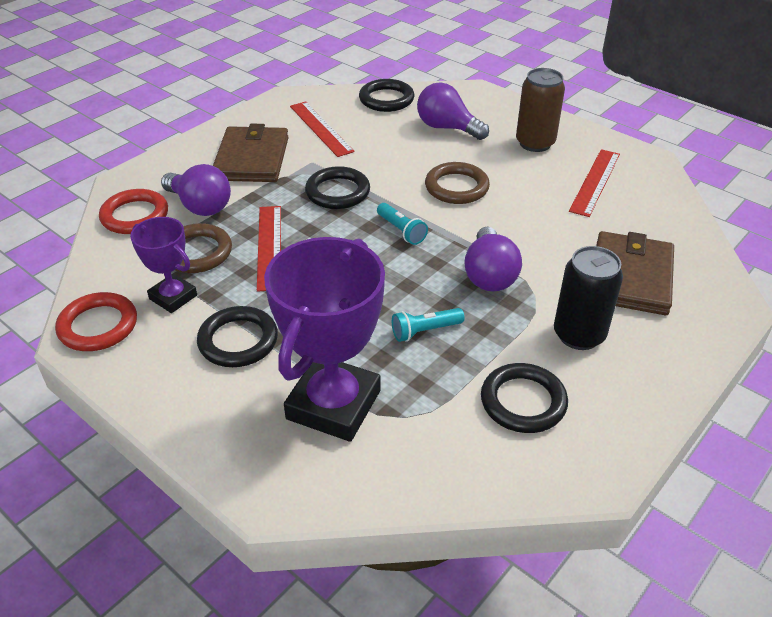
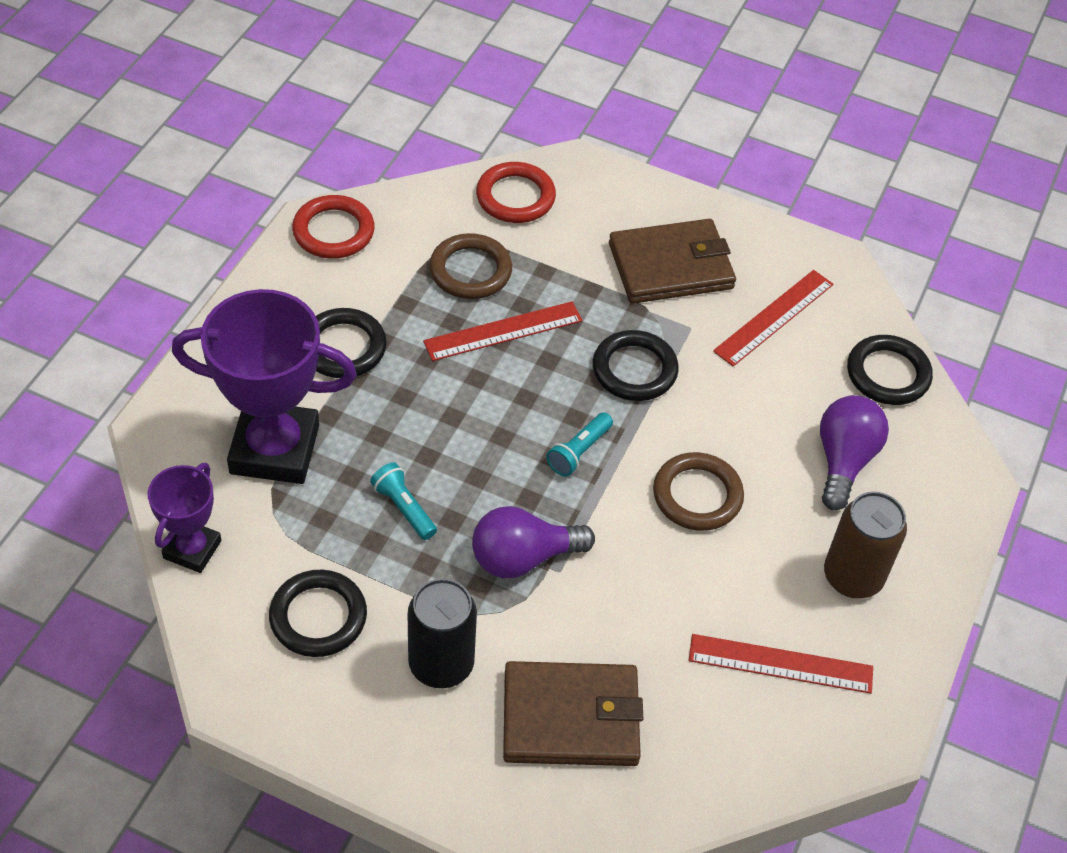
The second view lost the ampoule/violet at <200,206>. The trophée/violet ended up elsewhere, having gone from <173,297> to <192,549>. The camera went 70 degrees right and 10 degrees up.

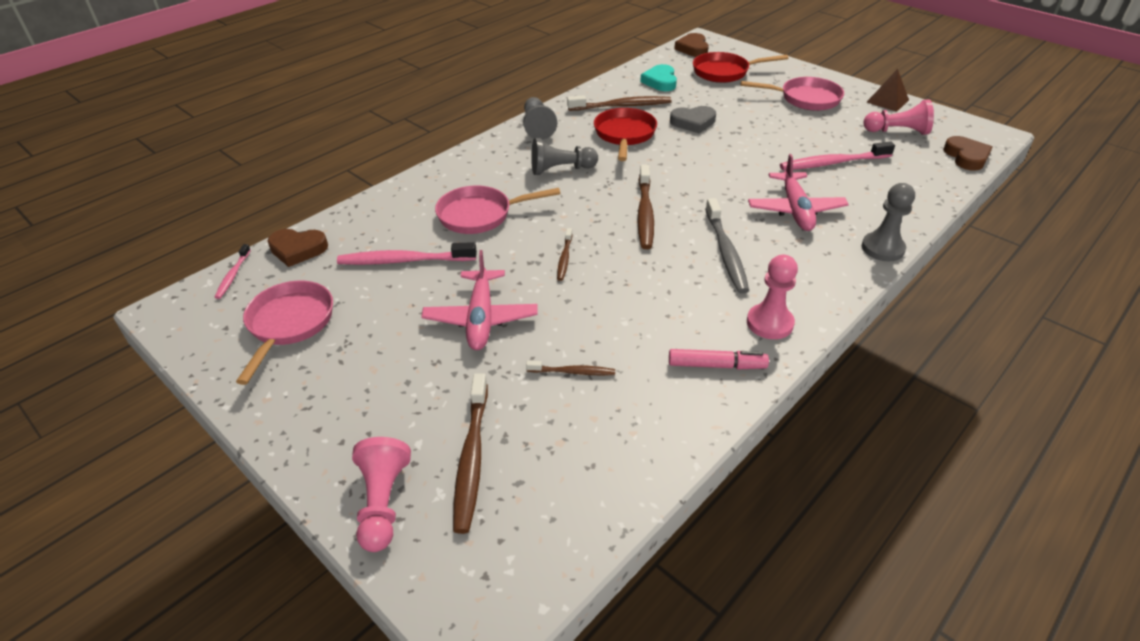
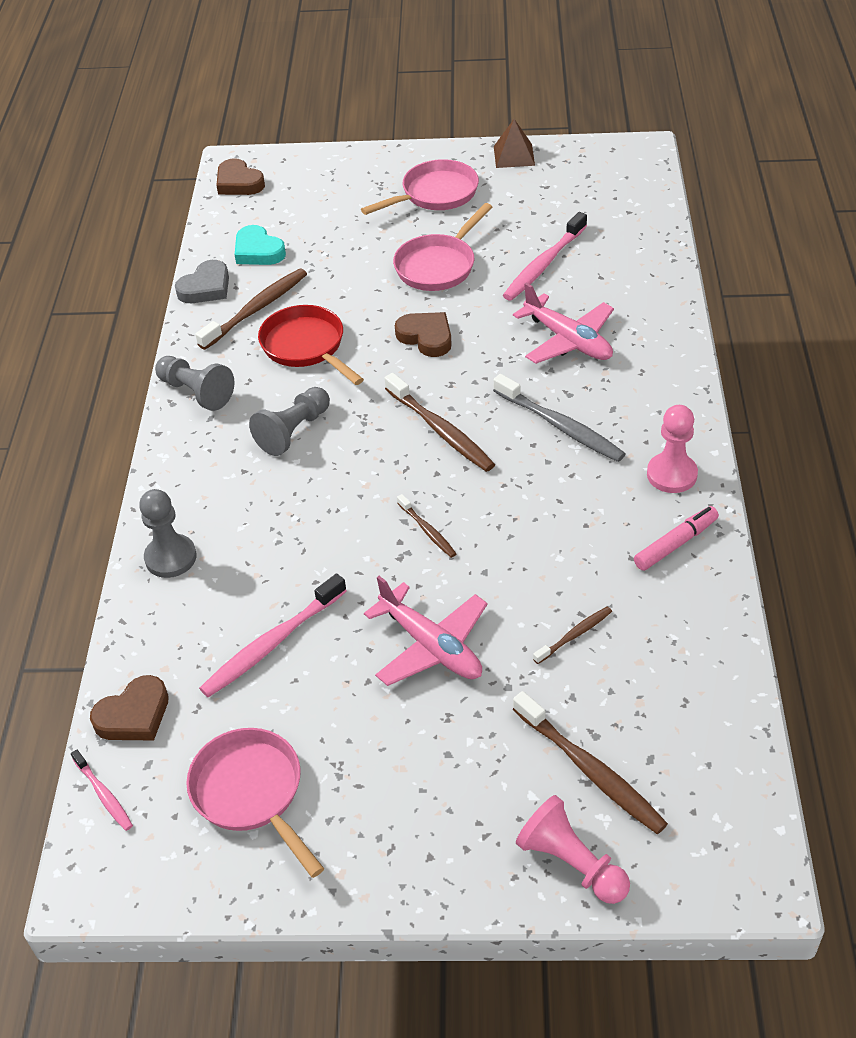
The second view lost the poêle/rouge at <724,72>. The second view lost the pion/rose at <897,131>. The cœur/gris ended up elsewhere, having gone from <693,122> to <206,287>. The cœur/marron ended up elsewhere, having gone from <966,157> to <426,337>. The pion/gris ended up elsewhere, having gone from <882,248> to <170,557>. The poêle/rose ended up elsewhere, having gone from <480,215> to <438,266>. The camera went 40 degrees left and 5 degrees up.

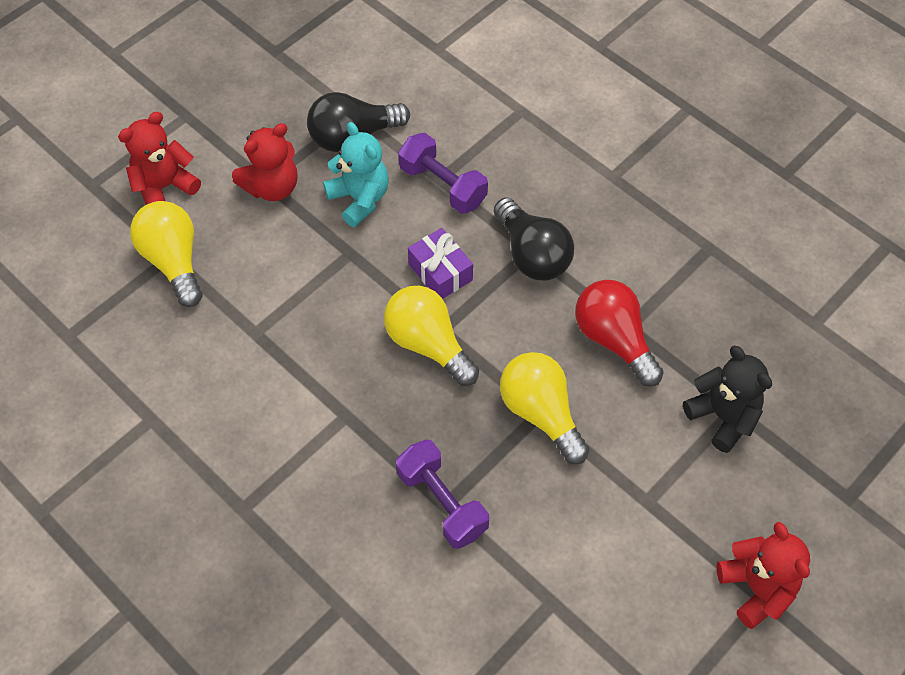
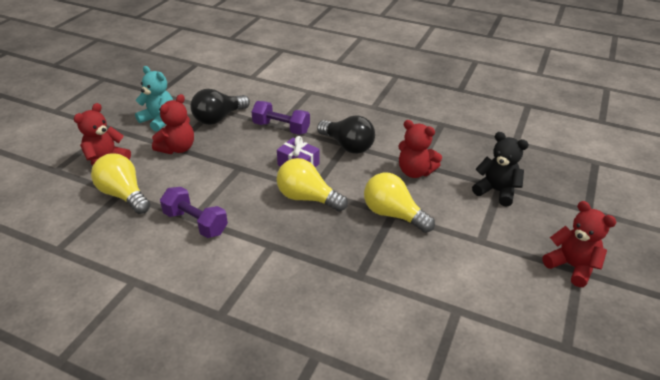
The ours en peluche/turquoise ended up elsewhere, having gone from <359,199> to <159,120>. Where the ampoule/rouge stood at <614,340>, the ours en peluche/rouge came to stand at <415,172>. The haltère/violet ended up elsewhere, having gone from <442,502> to <195,223>. The camera went 20 degrees left and 20 degrees down.

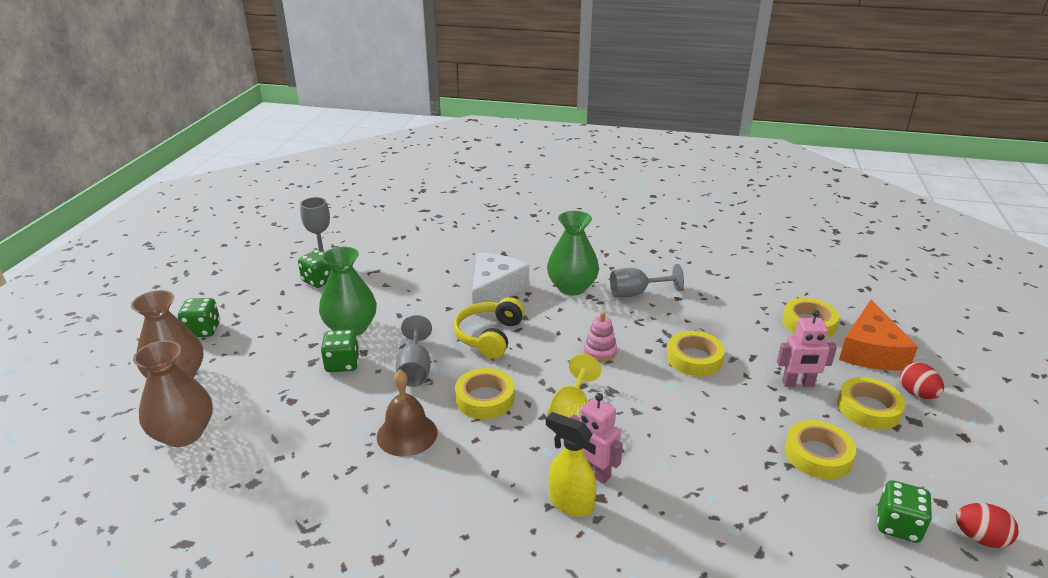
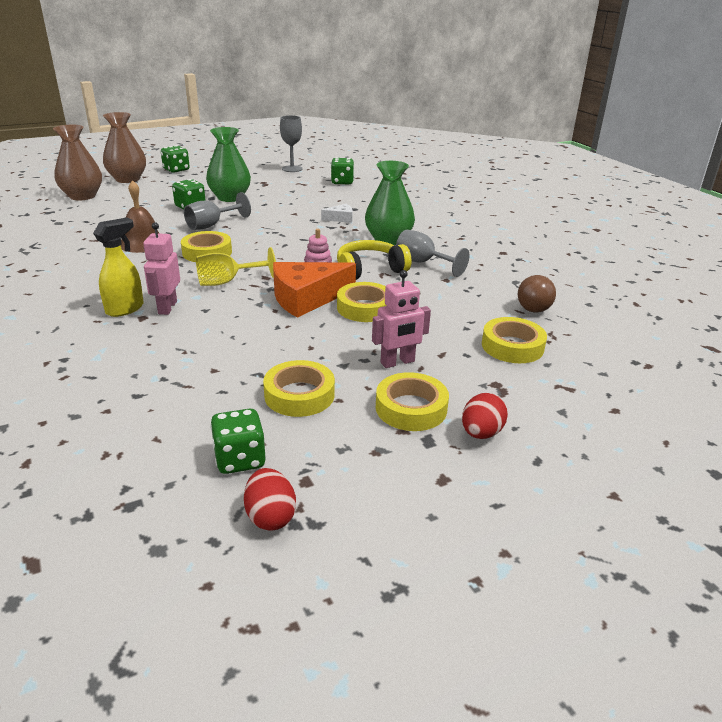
The dé/vert ended up elsewhere, having gone from <319,280> to <342,182>. The size of the fromage/blanc at <494,289> changed by a factor of 0.48. The casque audio/jaune ended up elsewhere, having gone from <489,336> to <369,270>. The fromage/orange ended up elsewhere, having gone from <870,351> to <307,298>. The robot/rose at <798,384> ended up facing another way, 75 degrees counterclockwise from before. The vaporisateur/jaune at <570,503> ended up facing another way, 45 degrees clockwise from before. The second view gained the ampoule/marron at <533,305>. The camera went 50 degrees right and 0 degrees up.

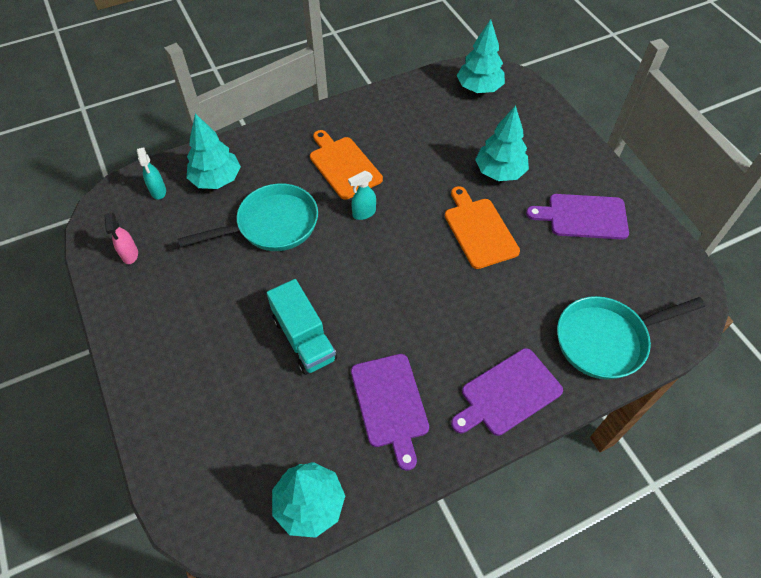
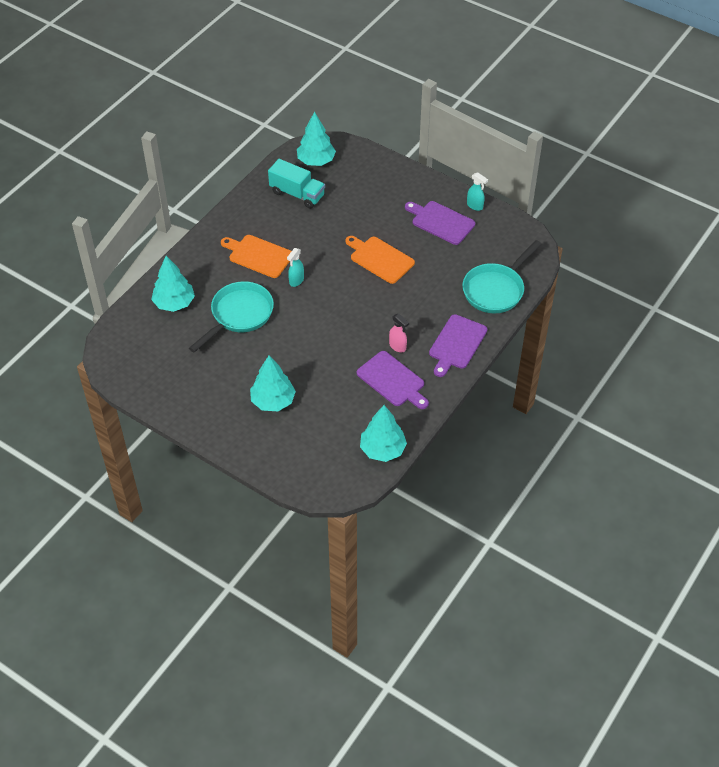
The arbre/turquoise ended up elsewhere, having gone from <500,172> to <273,401>. The vaporisateur/turquoise ended up elsewhere, having gone from <158,191> to <475,206>. The planche à découper/violet at <583,217> ended up facing another way, 60 degrees clockwise from before. The vaporisateur/rose ended up elsewhere, having gone from <130,255> to <397,346>. The camion/turquoise ended up elsewhere, having gone from <304,338> to <297,194>. The camera went 30 degrees left and 5 degrees down.

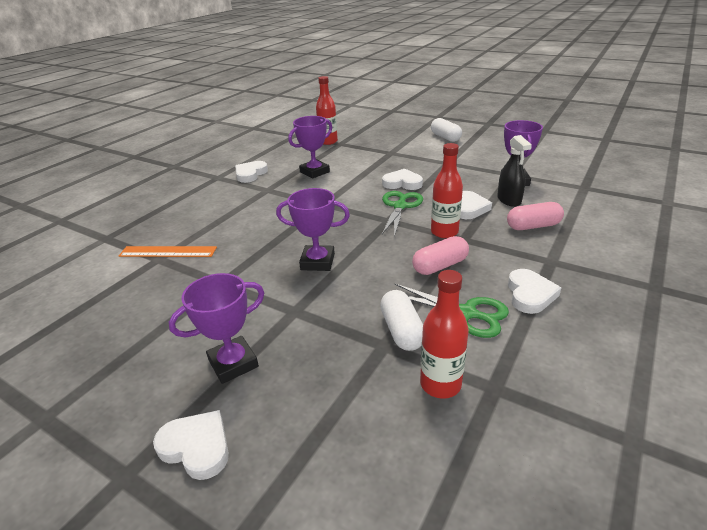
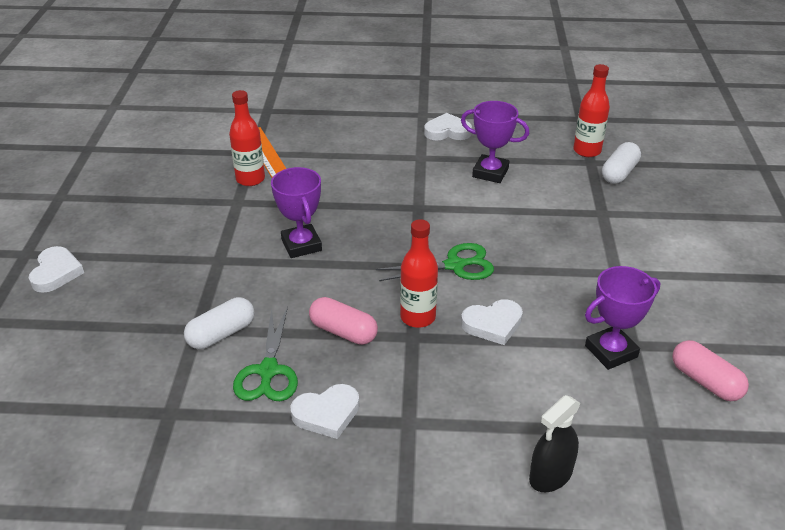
The gélule/blanc ended up elsewhere, having gone from <445,137> to <619,173>. The vaporisateur/noir ended up elsewhere, having gone from <509,200> to <550,475>. The second view lost the cœur/blanc at <402,183>. The gélule/rose ended up elsewhere, having gone from <533,226> to <705,381>. The bouteille/rouge ended up elsewhere, having gone from <440,384> to <250,179>. The second view lost the trophée/violet at <233,363>. The camera went 60 degrees right and 5 degrees up.

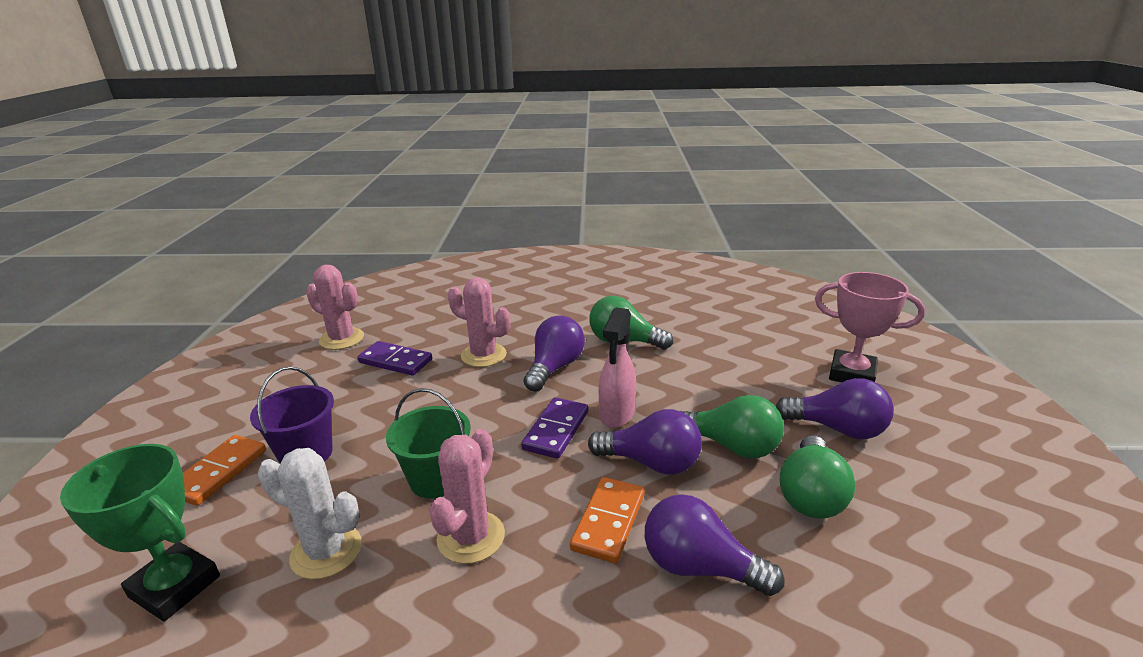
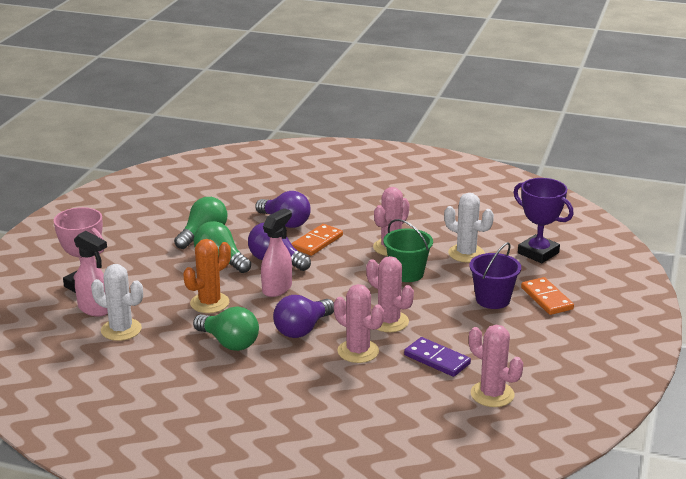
The second view lost the ampoule/violet at <837,429>. The second view lost the domino/violet at <556,430>. The domino/orange at <218,472> ended up facing another way, 60 degrees counterclockwise from before. What was the trophée/vert at <175,586> turned into the trophée/violet at <538,253>. The second view gained the vaporisateur/rose at <95,309>. The second view gained the cactus/orange at <209,303>. The second view gained the cactus/rose at <388,322>. The second view gained the cactus/blanc at <121,330>. The camera went 165 degrees left and 0 degrees up.

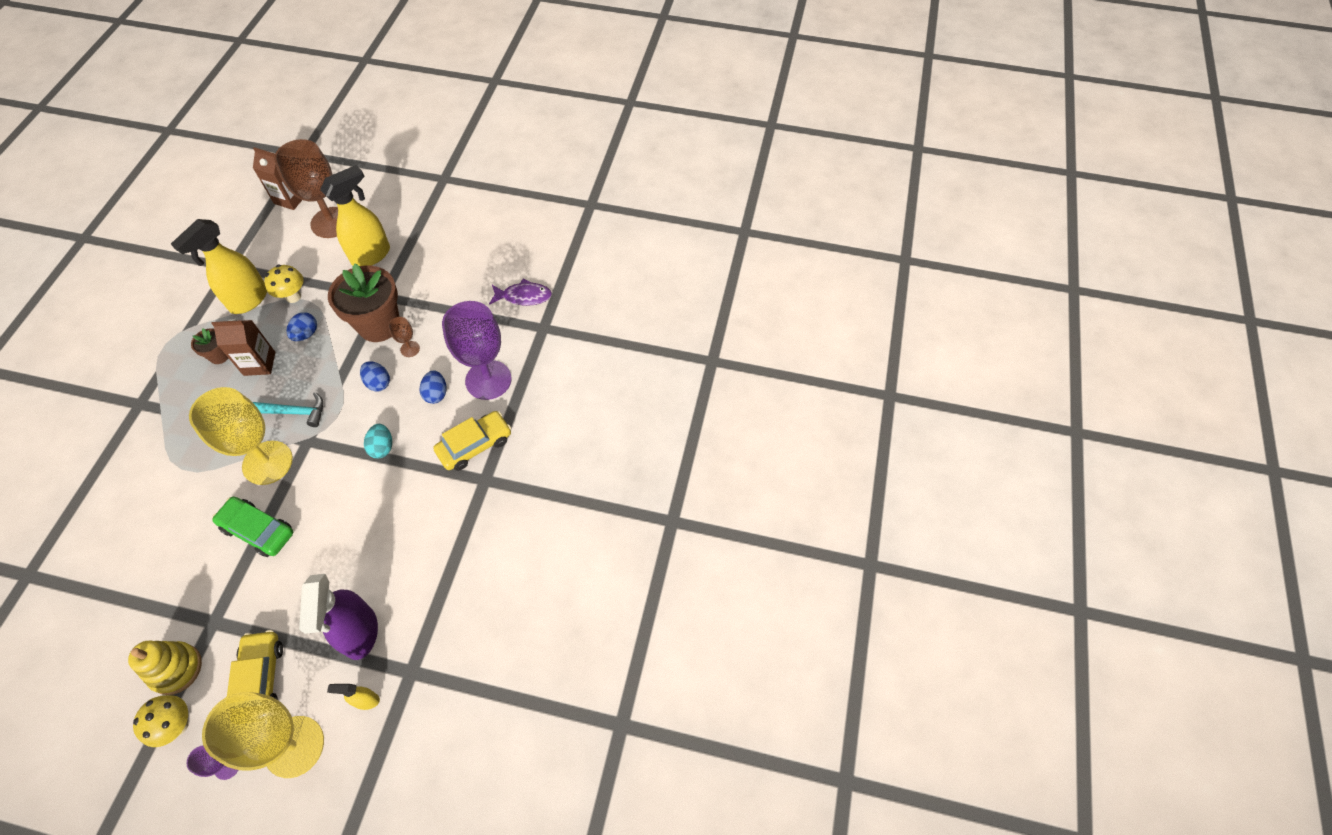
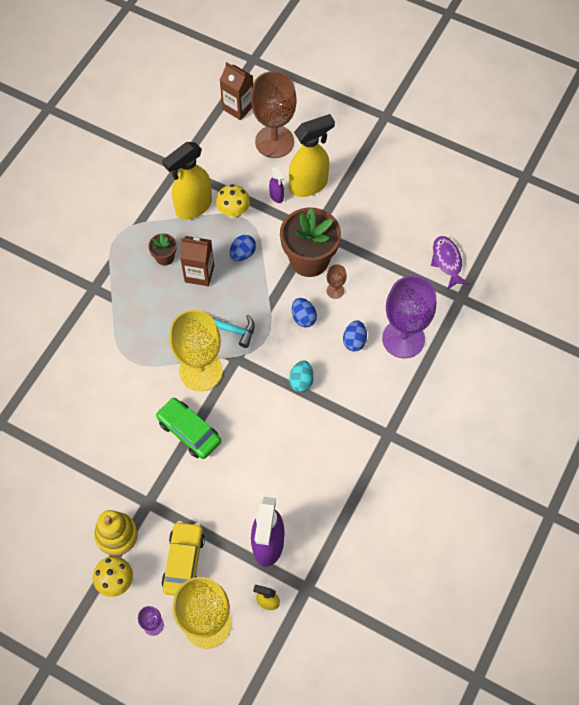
The poisson/violet at <524,296> ended up facing another way, 120 degrees counterclockwise from before. The second view lost the voiture/jaune at <475,445>. The second view gained the vaporisateur/violet at <276,196>. The camera went 15 degrees right and 5 degrees up.

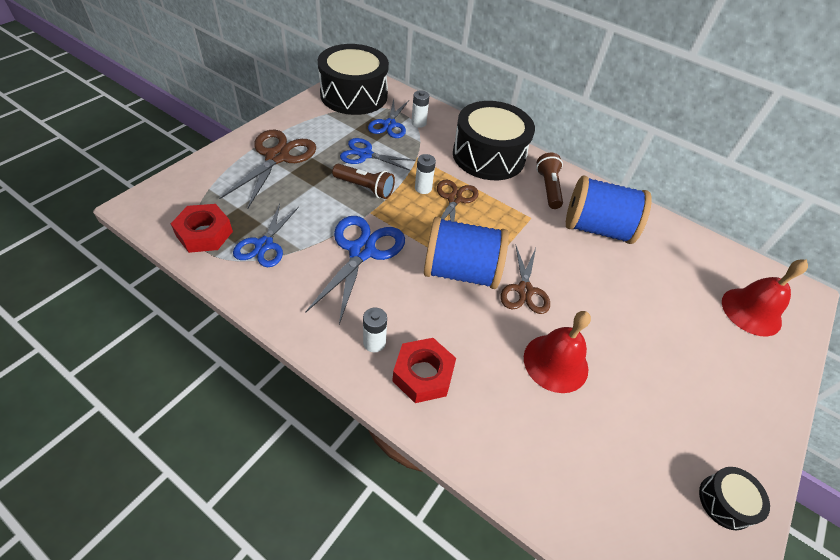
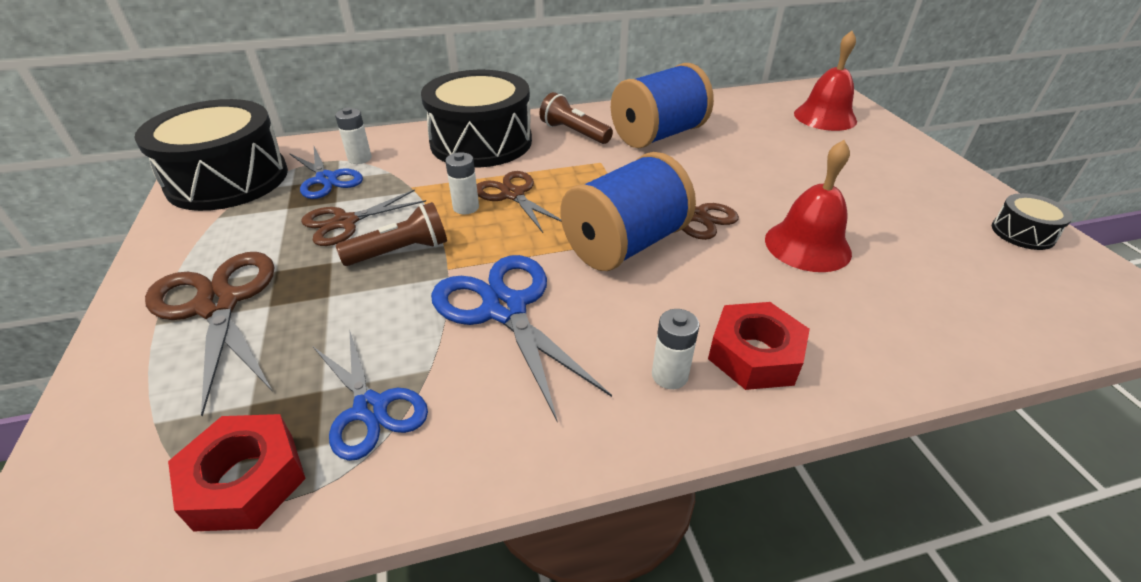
What was the ciseaux/bleu at <365,154> turned into the ciseaux/marron at <345,222>. The camera went 45 degrees left and 10 degrees down.

